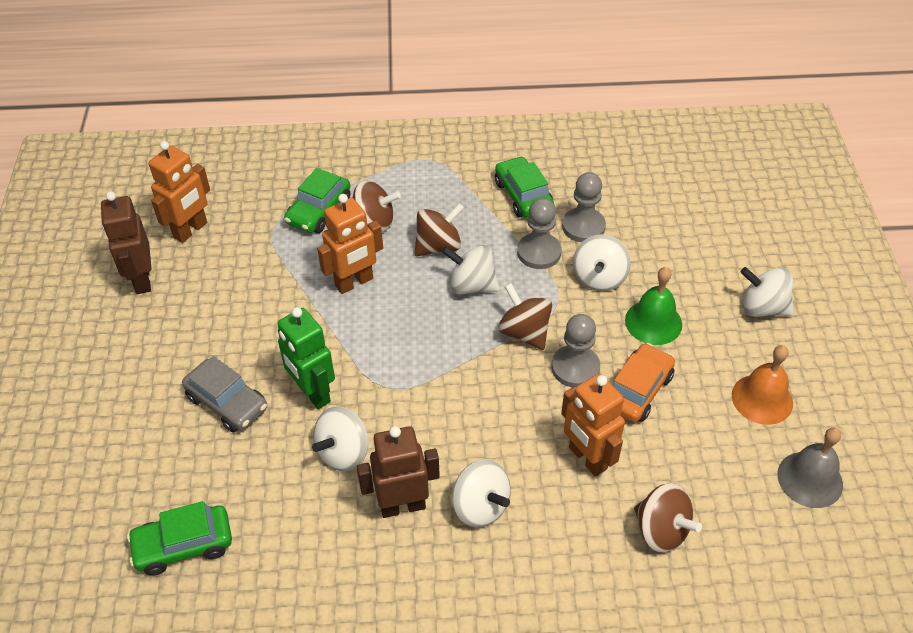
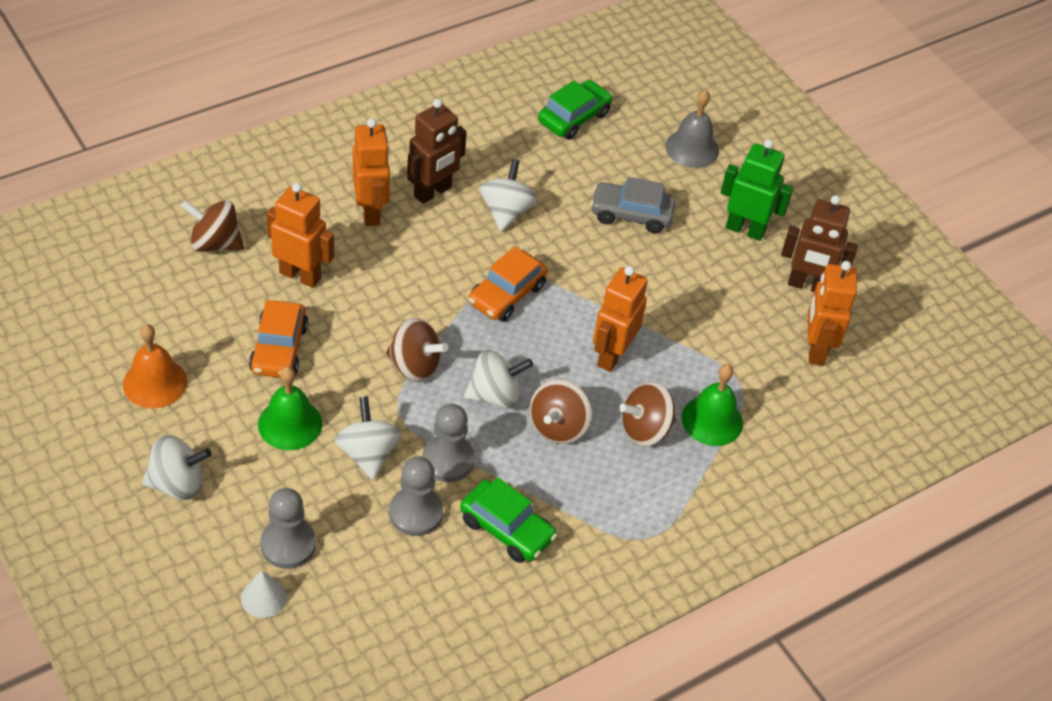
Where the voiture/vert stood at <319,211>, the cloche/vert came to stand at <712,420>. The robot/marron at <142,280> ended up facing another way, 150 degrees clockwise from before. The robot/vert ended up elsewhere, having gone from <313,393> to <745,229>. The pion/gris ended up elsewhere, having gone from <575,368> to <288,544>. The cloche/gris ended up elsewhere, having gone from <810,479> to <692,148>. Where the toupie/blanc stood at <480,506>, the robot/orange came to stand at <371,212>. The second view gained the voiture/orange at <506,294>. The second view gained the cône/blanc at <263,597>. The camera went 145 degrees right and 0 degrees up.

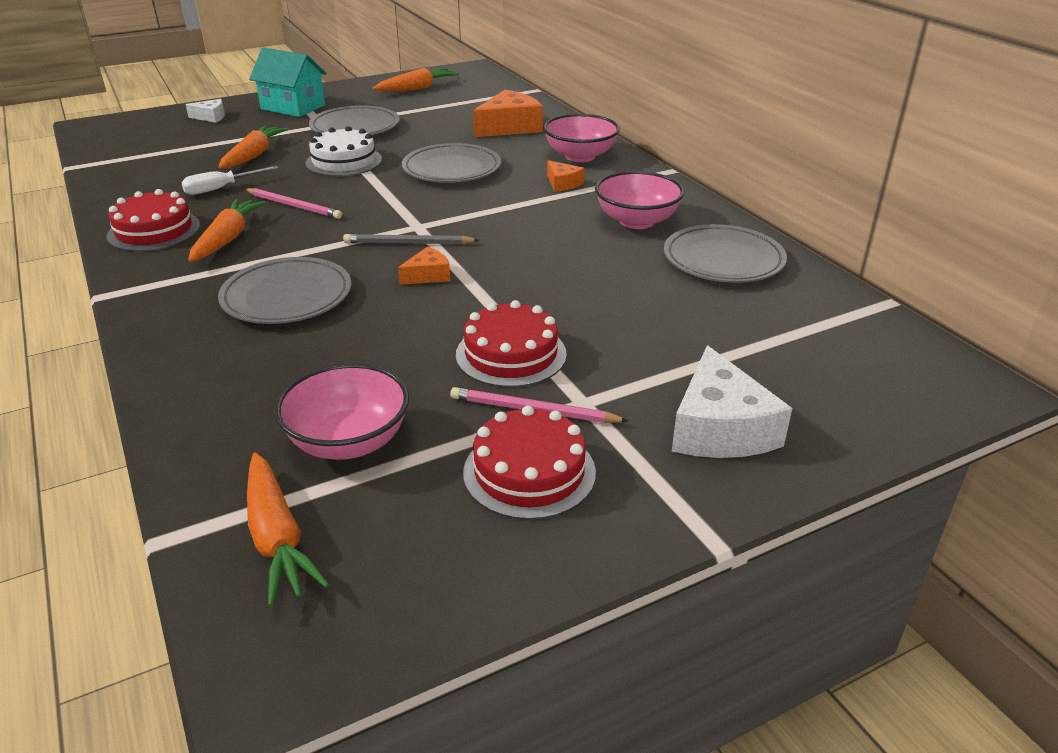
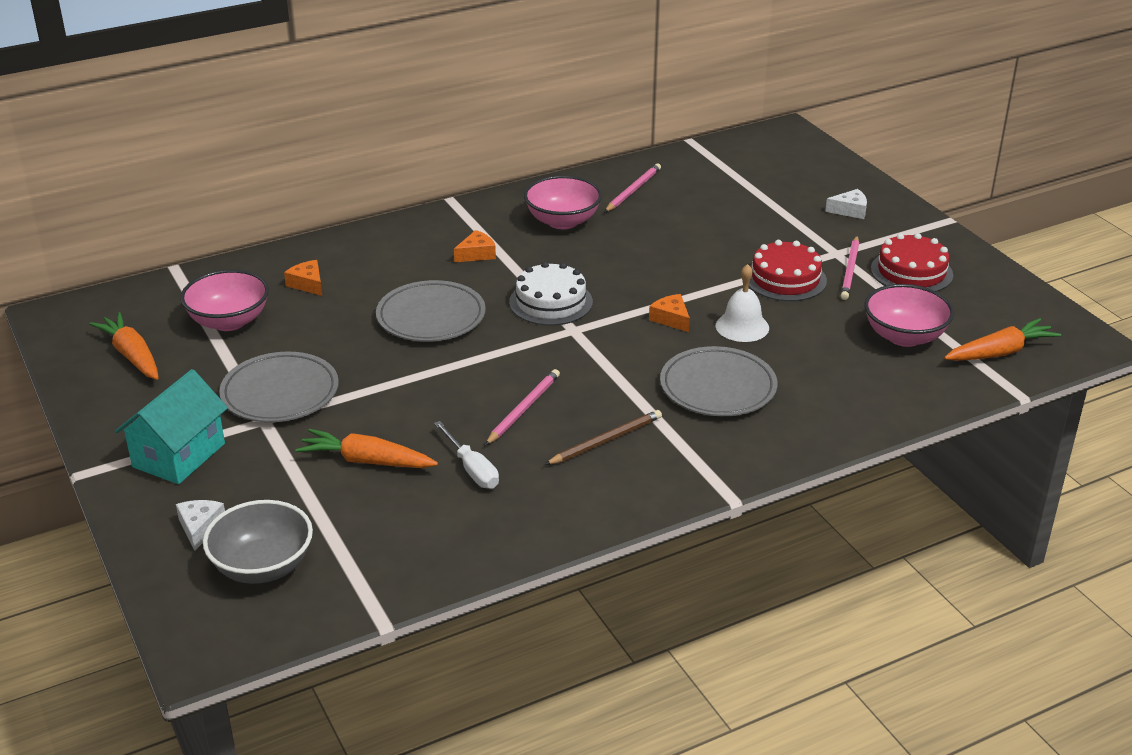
The size of the fromage/orange at <509,127> changed by a factor of 0.52. The bol/rose ended up elsewhere, having gone from <580,156> to <229,321>. The gâteau/blanc ended up elsewhere, having gone from <344,161> to <551,302>. The second view lost the gâteau/rouge at <154,230>. Where the carotte/orange stood at <227,239>, the crayon/marron came to stand at <605,441>. Where the assiette/gris stood at <723,260>, the crayon/rose came to stand at <633,190>. The second view lost the crayon/gris at <409,243>. The size of the fromage/blanc at <720,428> changed by a factor of 0.52. The second view gained the cloche/blanc at <742,326>. The second view gained the bol/gris at <263,567>. The camera went 90 degrees left and 0 degrees up.

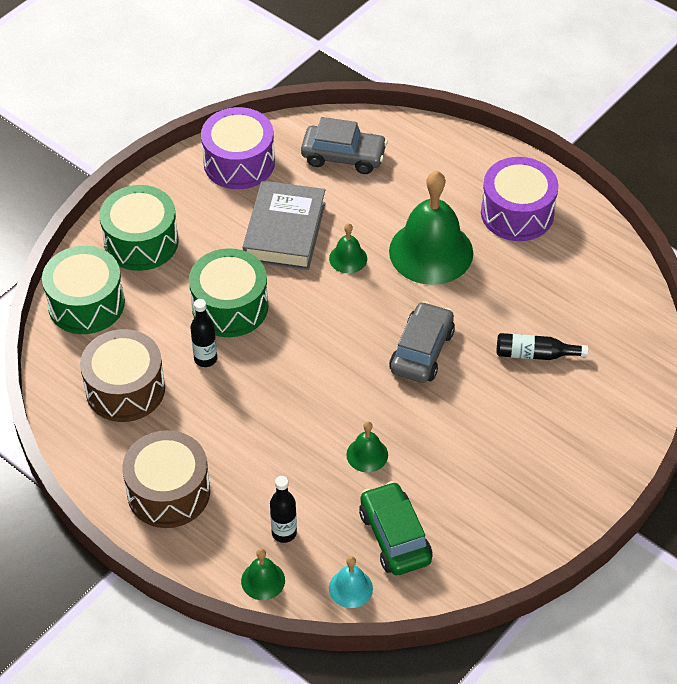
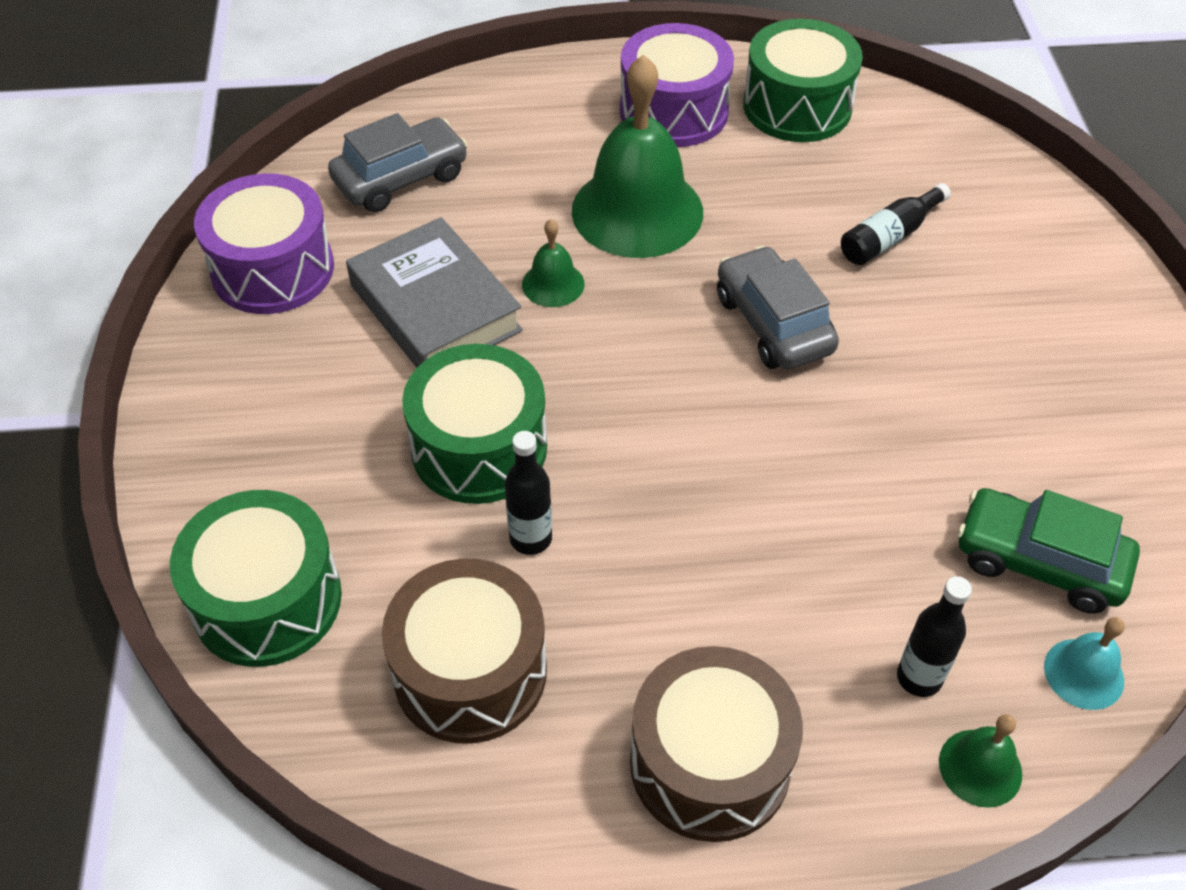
The tambour/vert ended up elsewhere, having gone from <141,242> to <797,106>. The second view lost the cloche/vert at <367,454>. The camera went 45 degrees left and 0 degrees up.

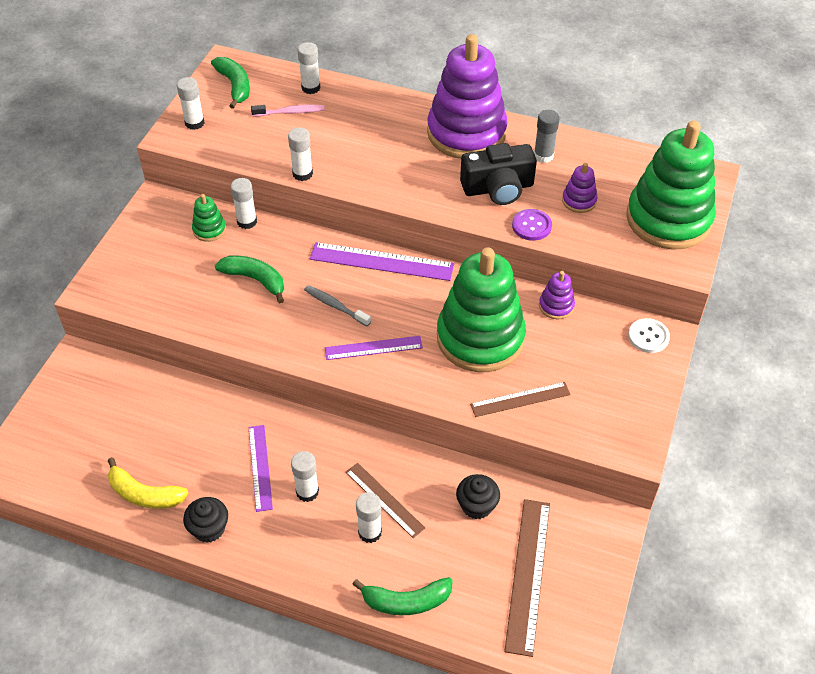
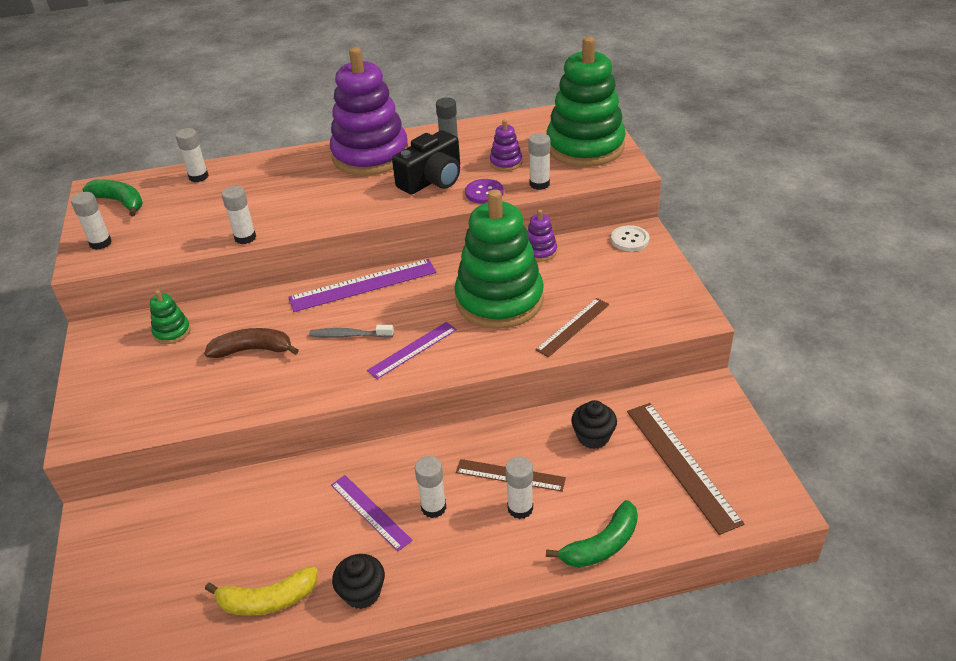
The second view lost the brosse à dents/rose at <290,112>. The bâton de colle/blanc ended up elsewhere, having gone from <247,221> to <539,184>. What was the banane/vert at <255,280> turned into the banane/marron at <253,350>. The camera went 30 degrees left and 10 degrees down.

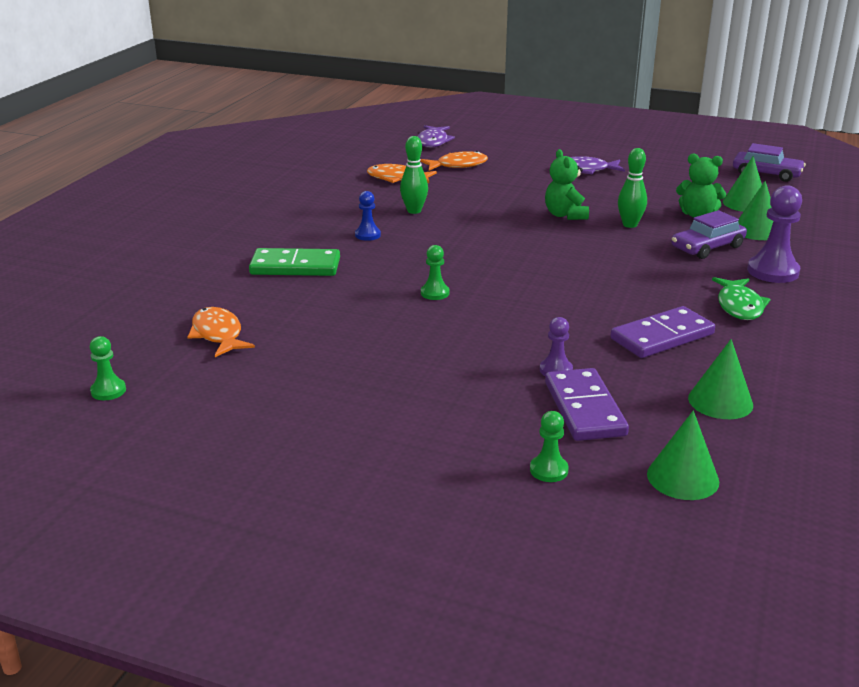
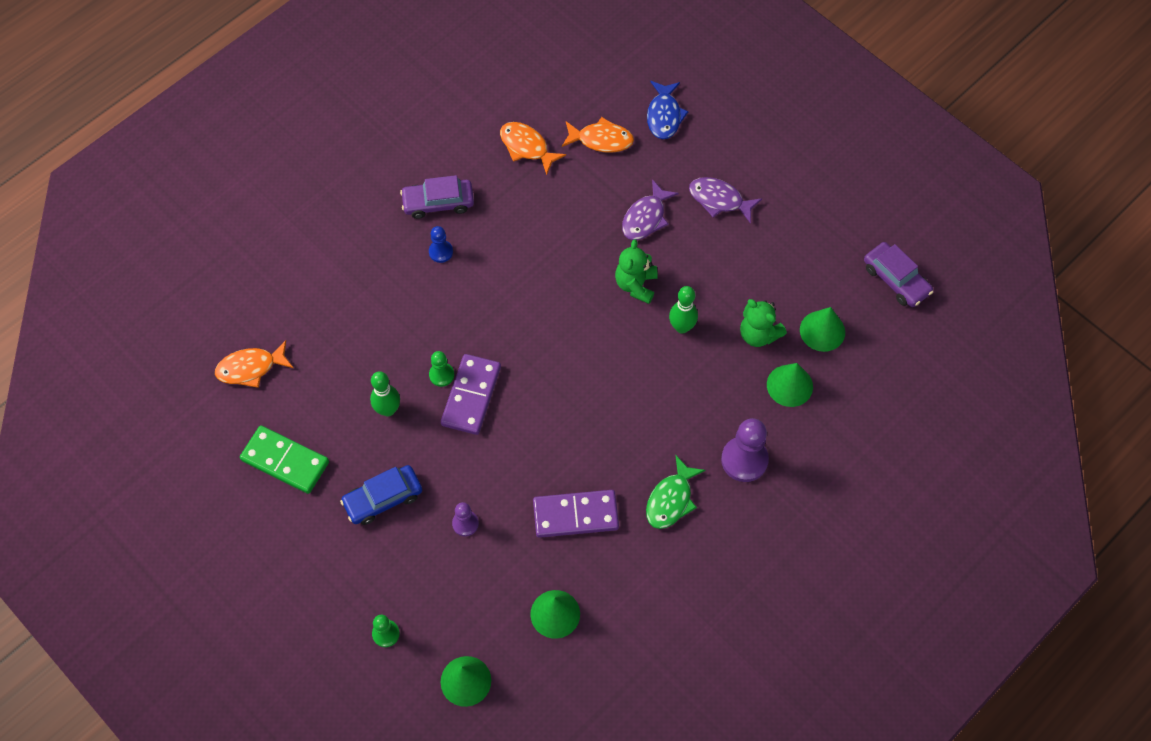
The poisson/violet ended up elsewhere, having gone from <433,142> to <645,217>. The quille/vert ended up elsewhere, having gone from <414,211> to <388,410>. The voiture/violet ended up elsewhere, having gone from <707,247> to <438,202>. The domino/vert ended up elsewhere, having gone from <295,267> to <285,461>. The poisson/orange at <218,334> ended up facing another way, 105 degrees counterclockwise from before. The second view lost the pion/vert at <108,391>. The domino/violet ended up elsewhere, having gone from <584,409> to <471,396>. The second view gained the poisson/bleu at <664,115>. The second view gained the voiture/bleu at <383,498>. The camera went 25 degrees right and 35 degrees up.

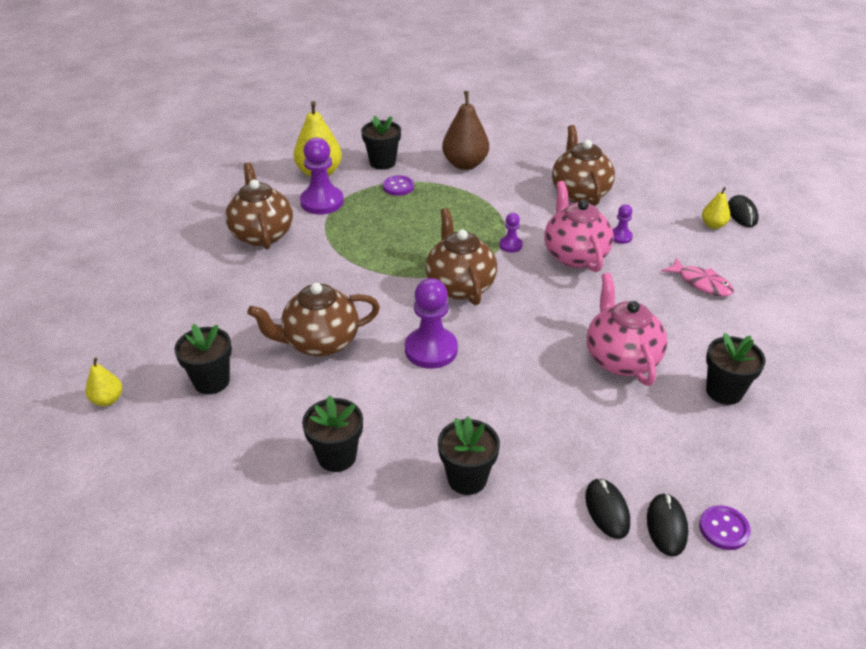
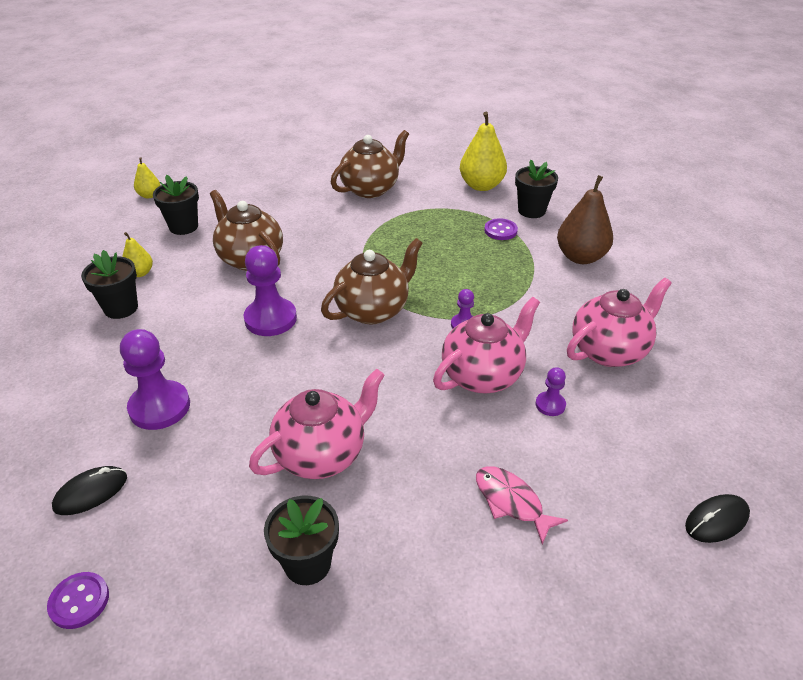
What was the théière/marron at <579,193> turned into the théière/rose at <609,350>. The pion/violet ended up elsewhere, having gone from <322,202> to <160,407>. The poire/jaune ended up elsewhere, having gone from <713,225> to <140,273>. The poisson/rose at <701,283> ended up facing another way, 120 degrees clockwise from before. The second view lost the pot de fleurs/noir at <467,478>. The second view lost the souris/noir at <666,526>. The camera went 65 degrees right and 0 degrees up.

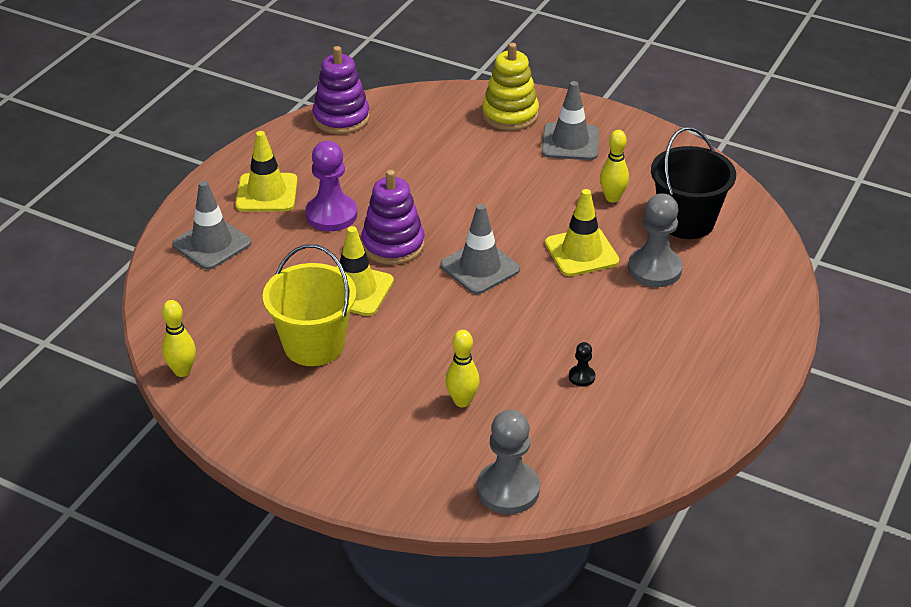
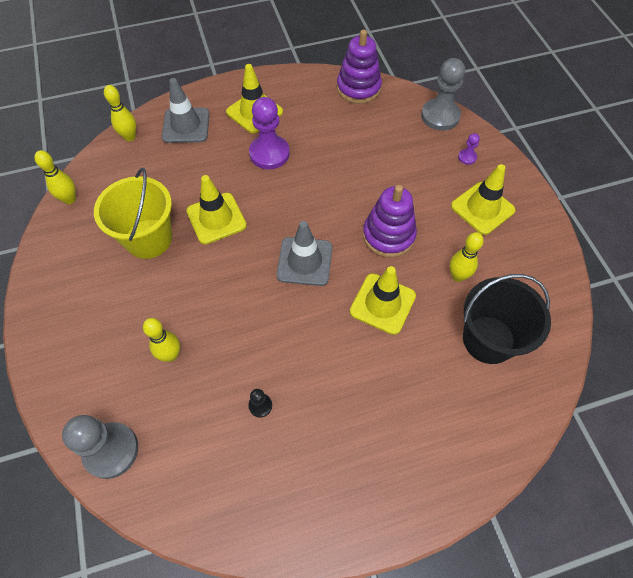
Where the jouet à empiler/jaune stood at <510,114>, the pion/violet came to stand at <467,157>. What was the cône de chantier/gris at <570,142> turned into the cône de chantier/jaune at <482,208>. The jouet à empiler/violet ended up elsewhere, having gone from <393,245> to <388,235>. The pion/gris ended up elsewhere, having gone from <654,269> to <440,116>. The second view gained the quille/jaune at <130,137>. The camera went 45 degrees right and 20 degrees up.

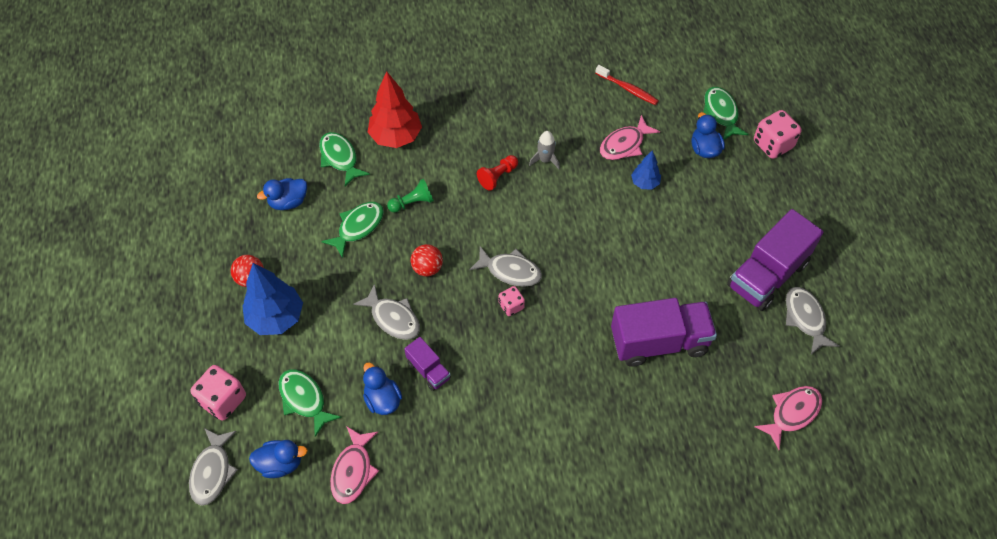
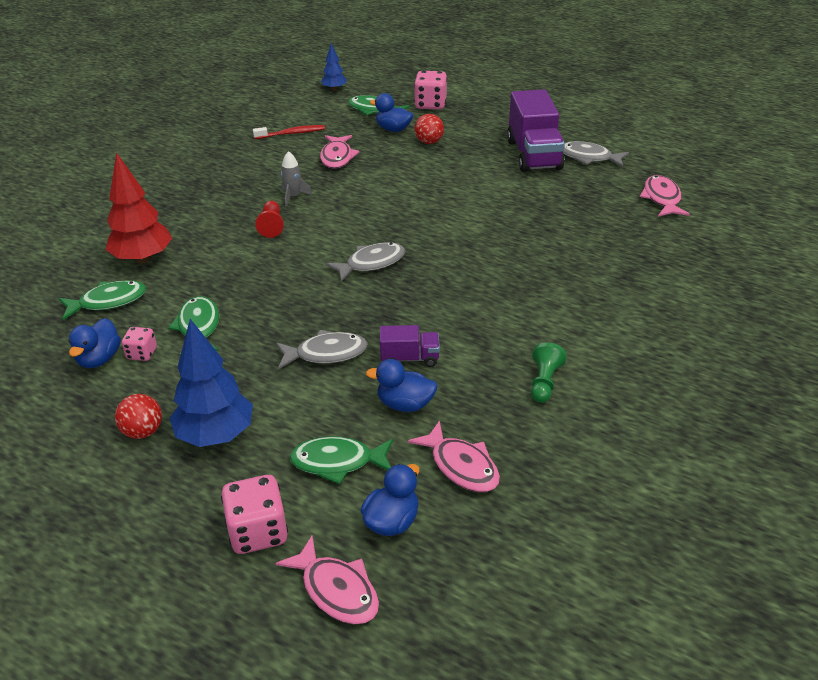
The poisson/vert at <340,158> ended up facing another way, 150 degrees clockwise from before. The arbre/bleu ended up elsewhere, having gone from <645,183> to <334,89>. The pion/vert ended up elsewhere, having gone from <412,203> to <544,382>. The balle/rouge ended up elsewhere, having gone from <427,268> to <429,142>. The dé/rose ended up elsewhere, having gone from <511,306> to <142,354>. The second view lost the camion/violet at <659,342>. What was the poisson/gris at <212,471> turned into the poisson/rose at <336,590>. The camera went 50 degrees left and 20 degrees down.

